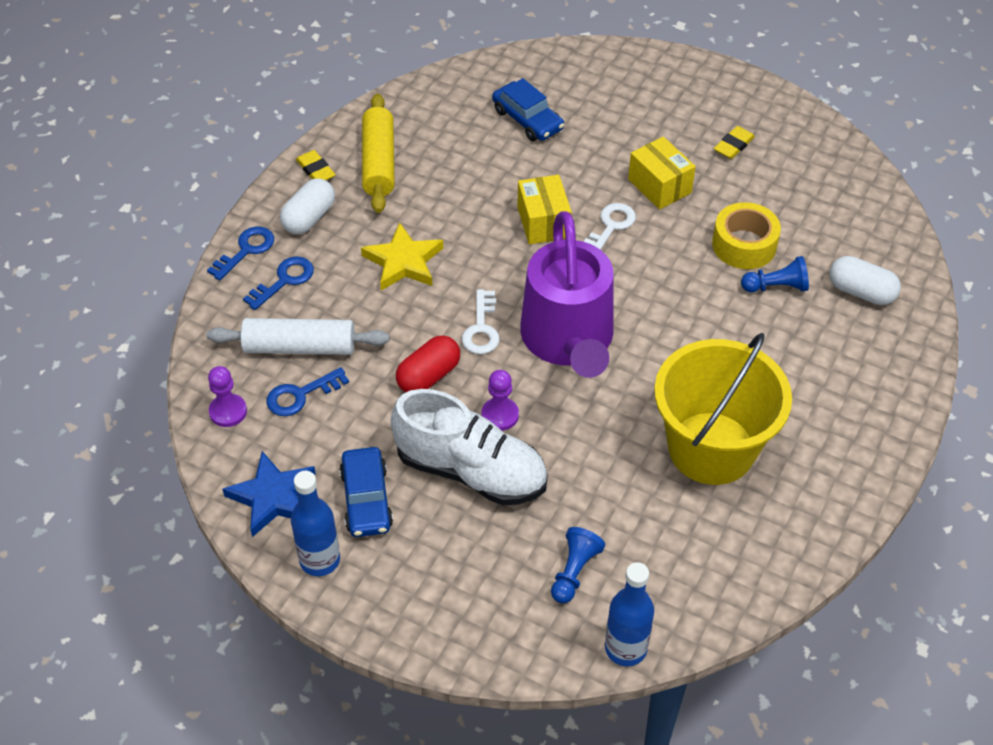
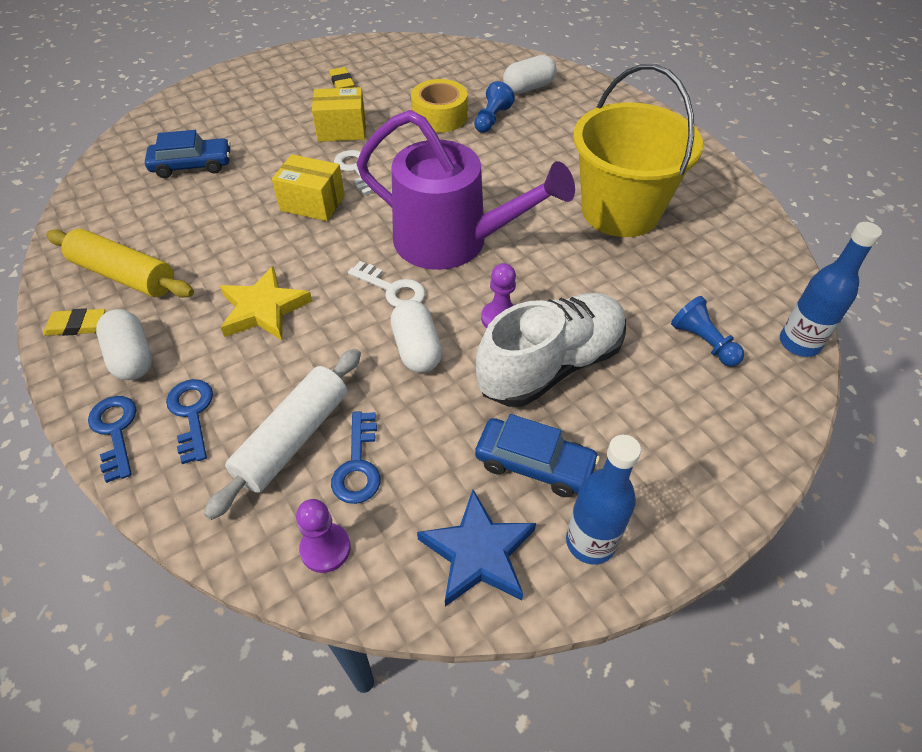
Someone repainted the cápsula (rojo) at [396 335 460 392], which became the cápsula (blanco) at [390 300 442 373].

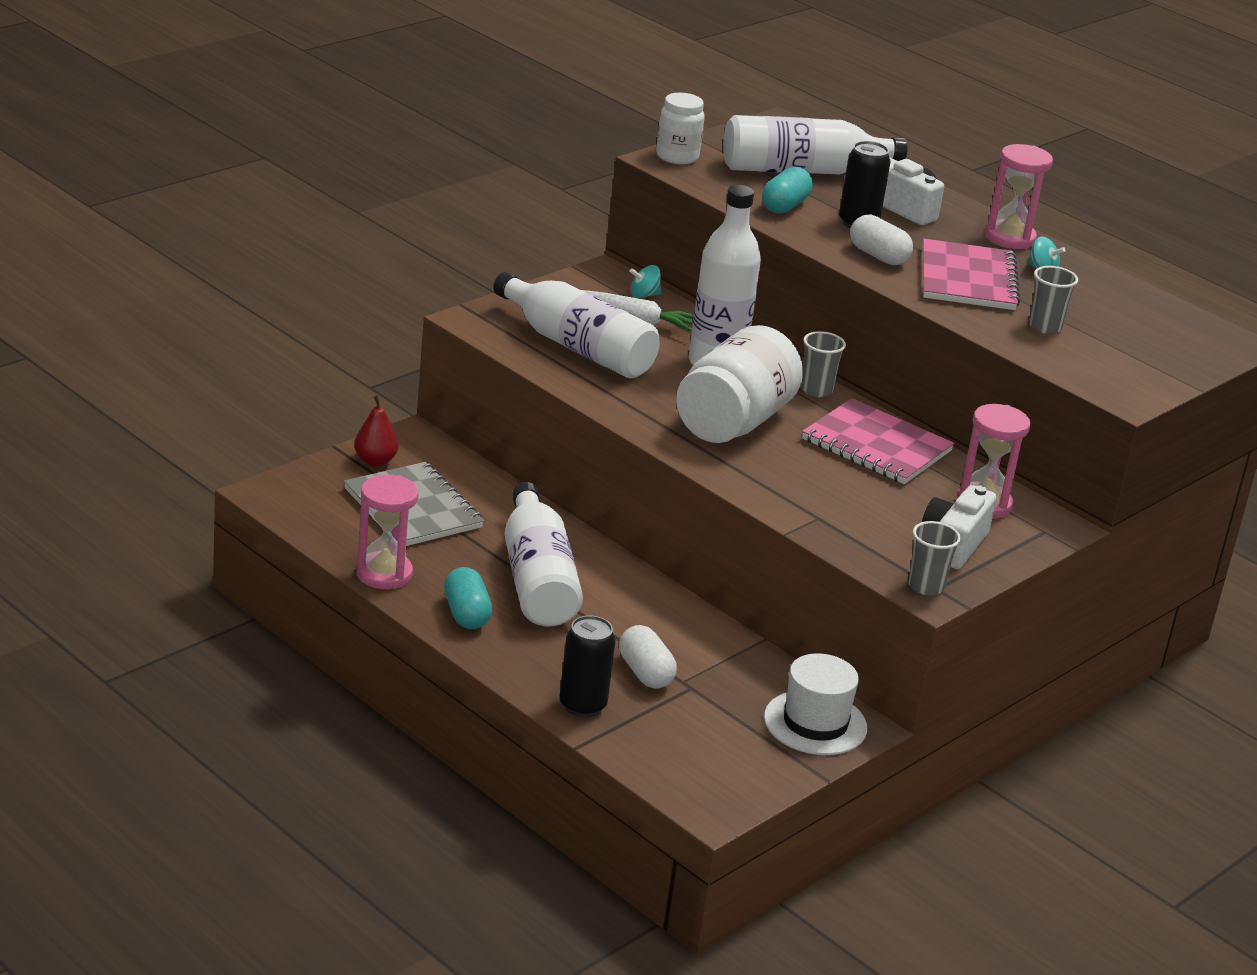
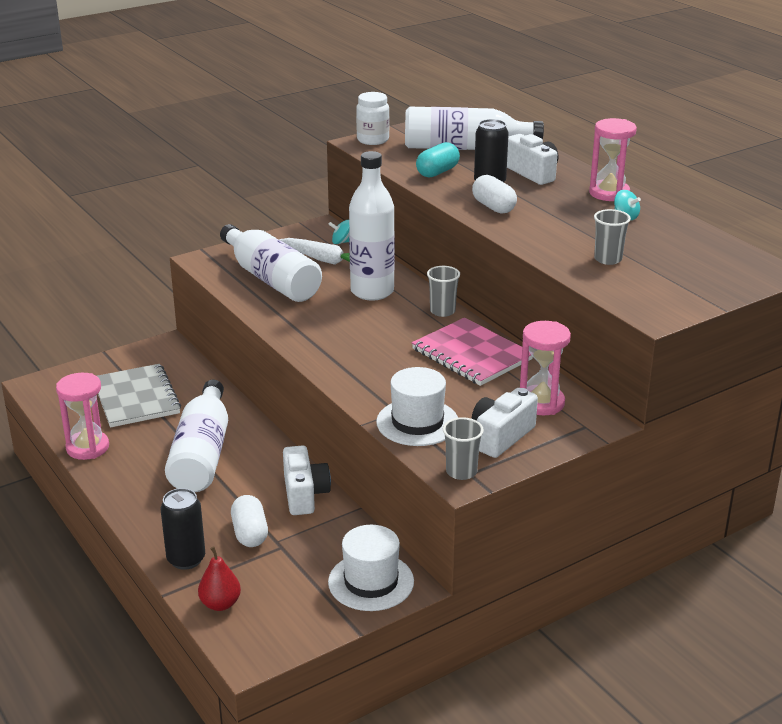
Someone took away the cápsula (turquesa) at [444 567 492 629].
Someone took away the tarro (blanco) at [676 325 803 443].
Someone took away the cuaderno (rosa) at [923 239 1020 310].
Someone put down the cámara (blanco) at [283 445 331 515].
Someone put down the sombrero (blanco) at [376 367 458 446].
Someone carried the pera (rojo) from [354 395 399 466] to [198 546 241 611].

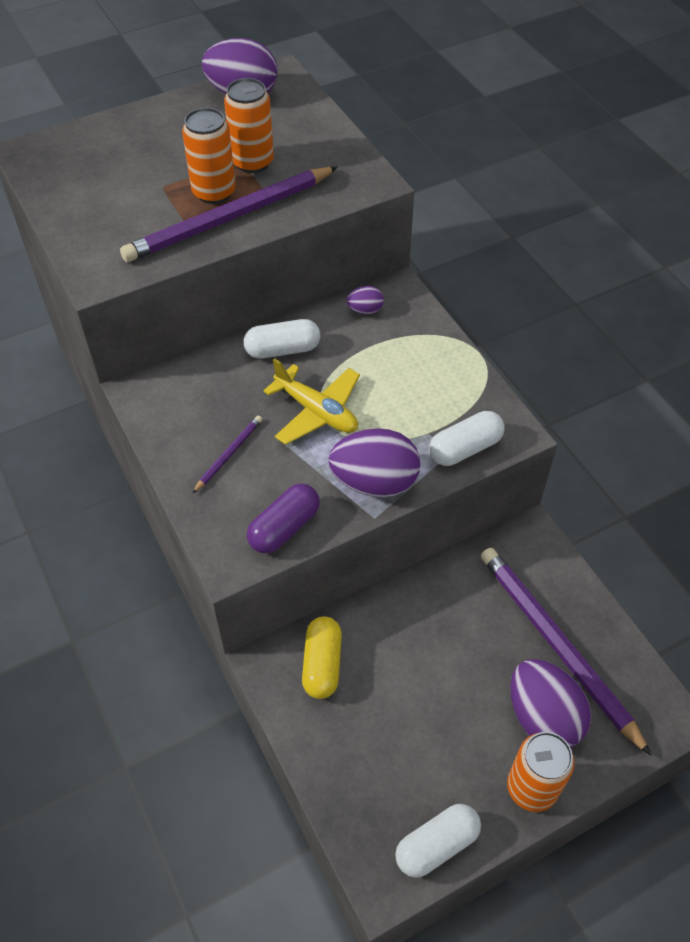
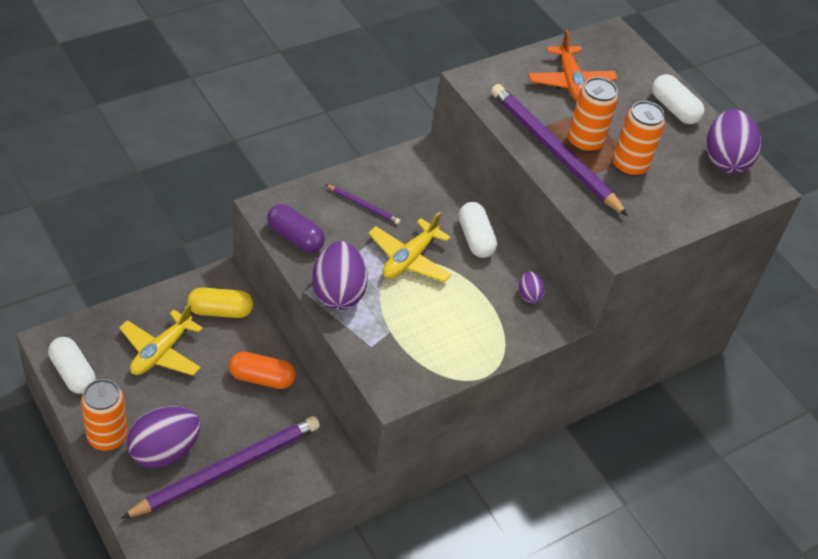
Someone put down the avión (amarillo) at [119 304 203 376].
Someone put down the cápsula (naranja) at [229 352 296 389].
Someone put down the avión (naranja) at [528 30 618 102].
Someone carried the cápsula (blanco) from [429 411 505 466] to [652 74 705 124].

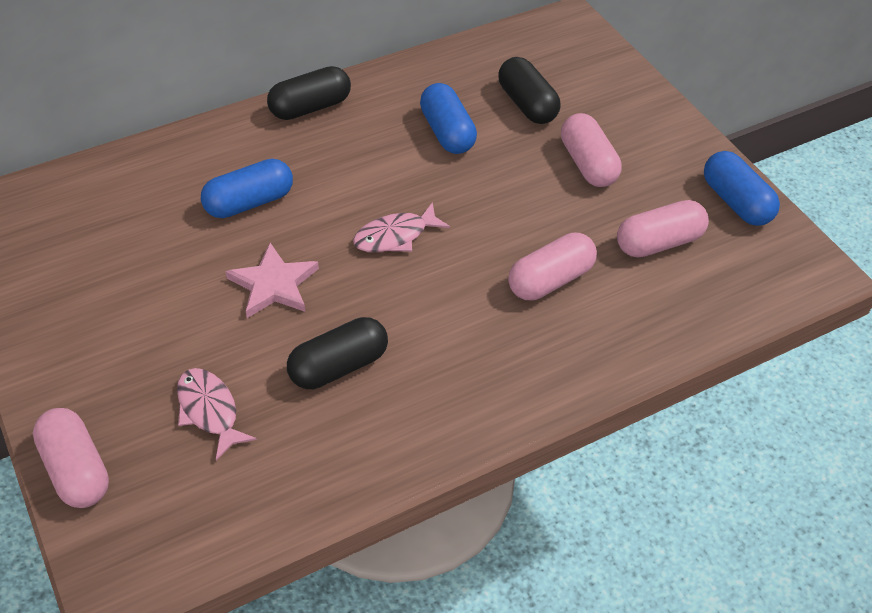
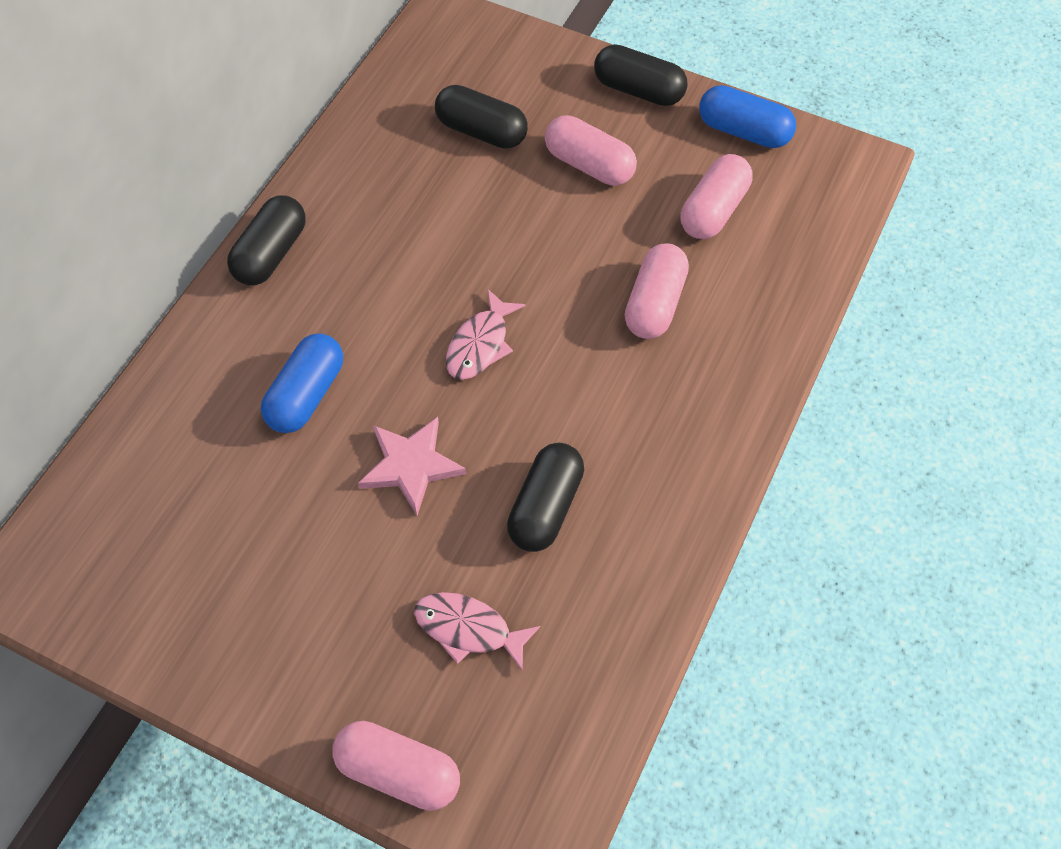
Someone took away the cápsula (azul) at [420 83 477 154].
Someone put down the cápsula (negro) at [594 44 688 106].

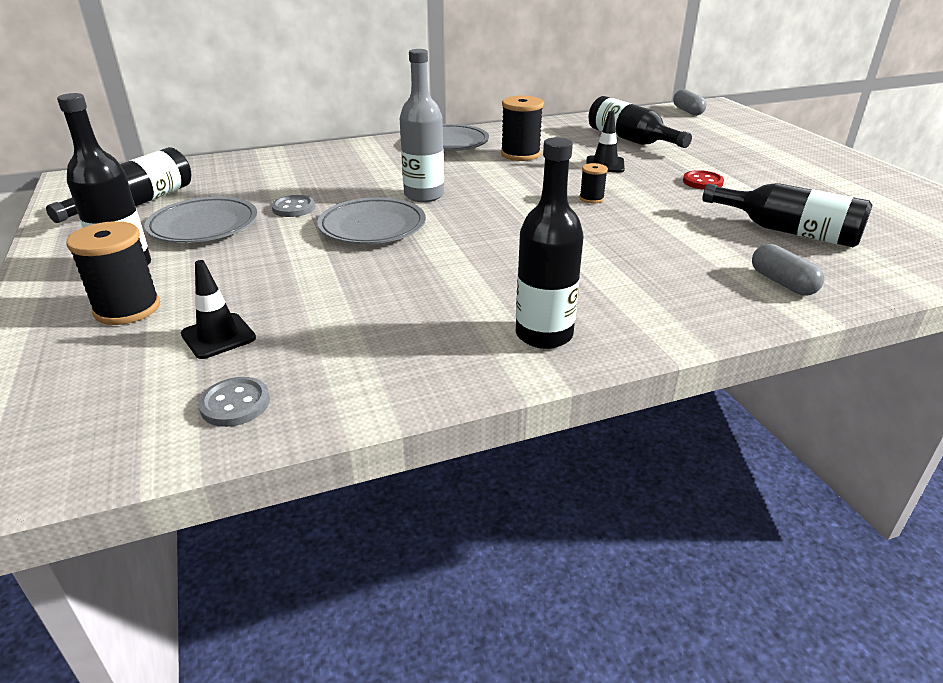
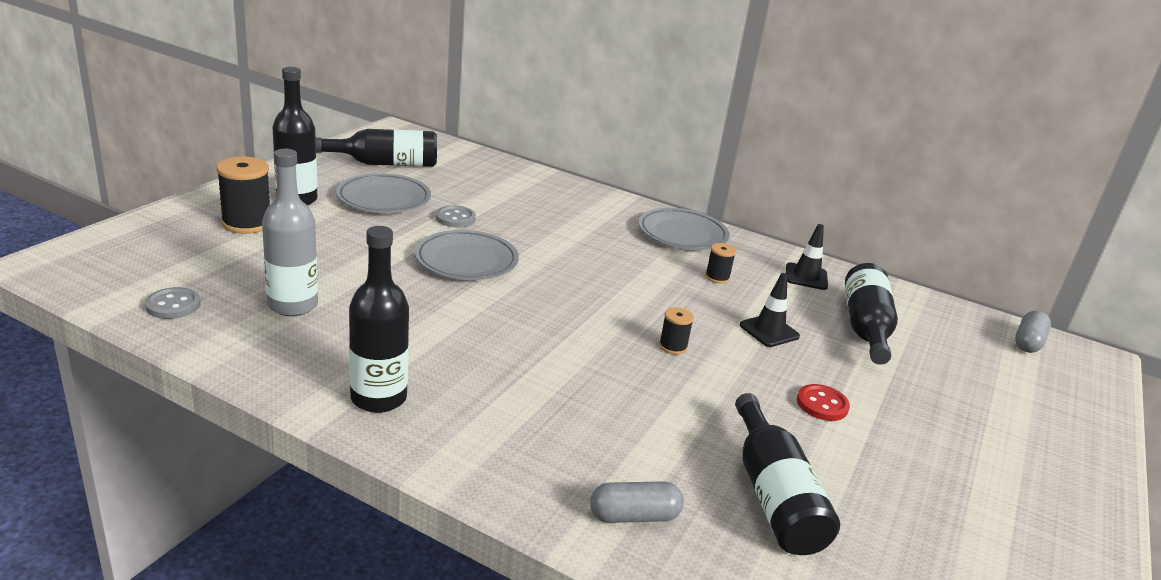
Someone carried the cono de tráfico (negro) from [181 260 256 359] to [786 224 828 290].
Someone carried the botella (gris) from [399 49 444 202] to [262 149 318 316].
Someone rotated the cápsula (gris) at [752 244 824 296] by 60 degrees clockwise.
Someone scaled the carrete (negro) at [501 96 544 161] by 0.53.

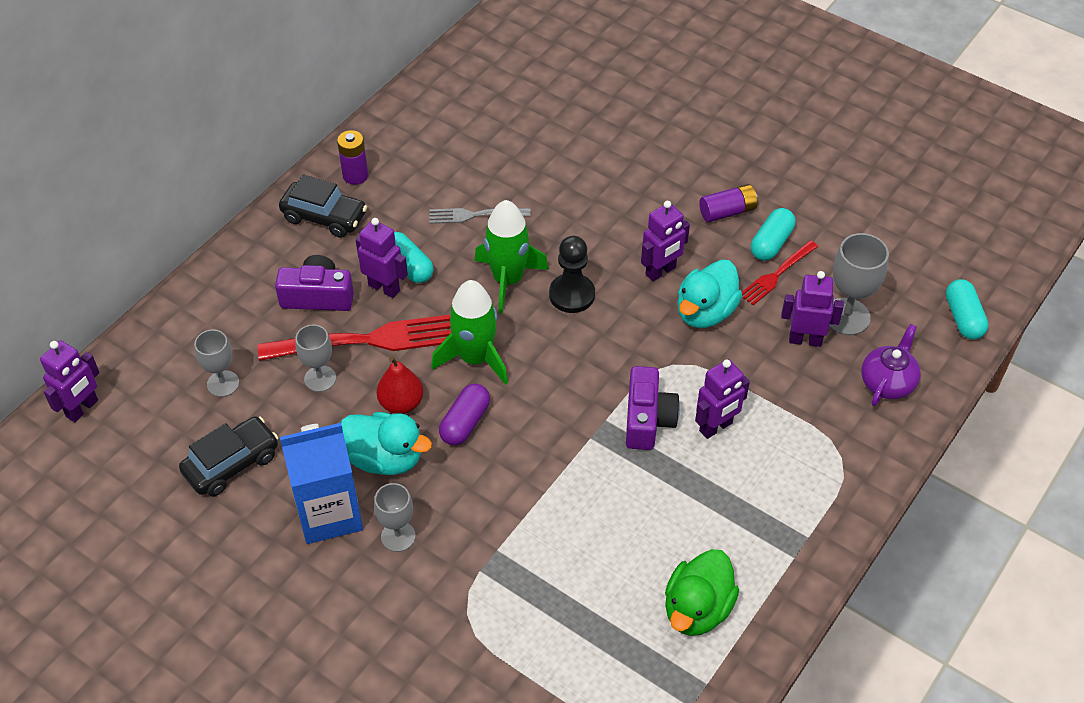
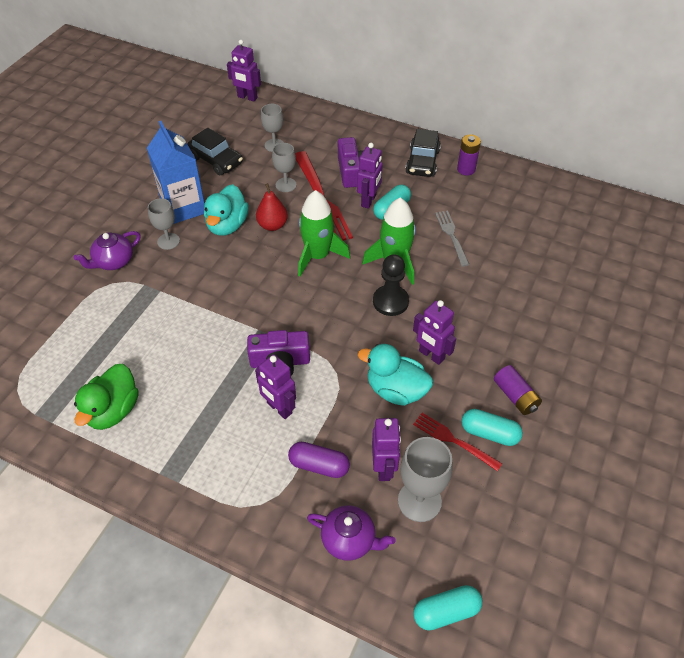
Someone put down the tetera (morado) at [73 231 141 270].
Someone carried the cápsula (morado) from [439 384 490 446] to [288 442 350 478].
Someone rotated the pato (verde) at [665 549 739 636] by 90 degrees counterclockwise.

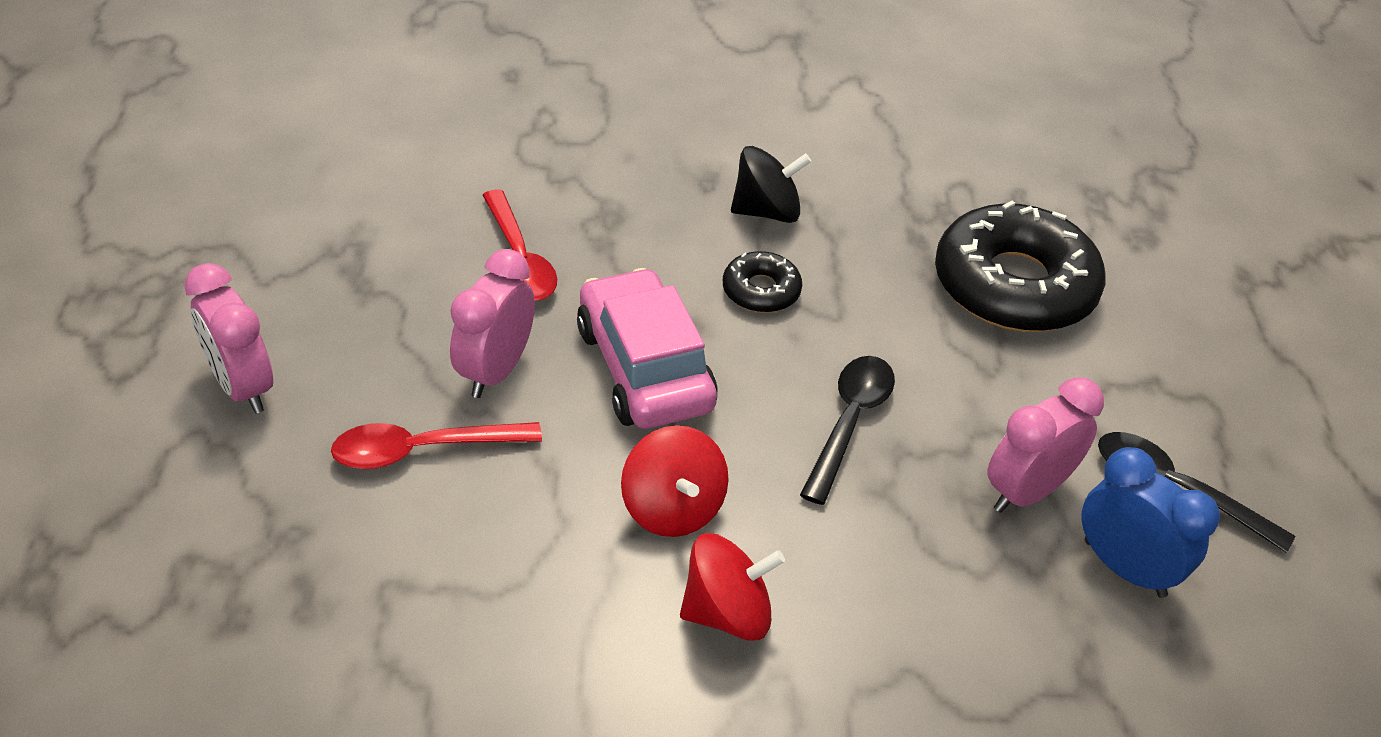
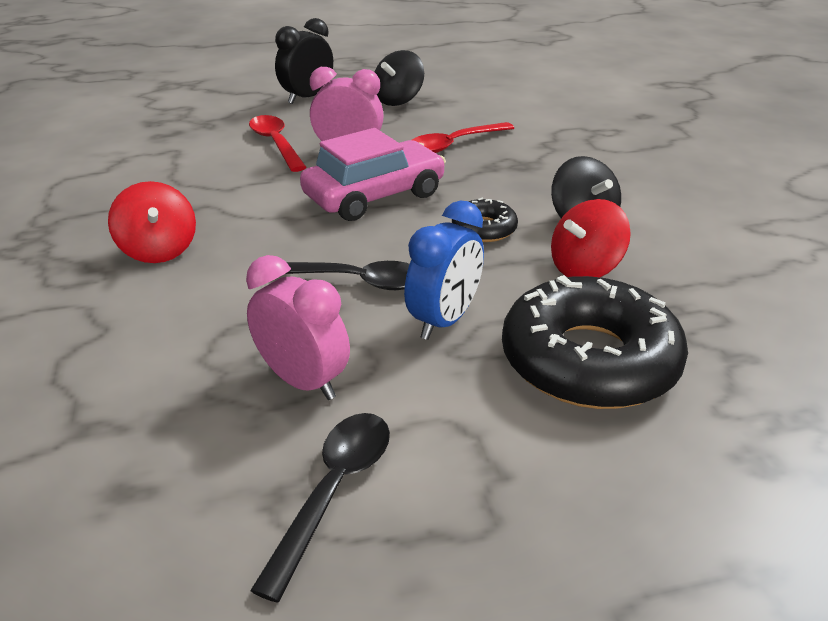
Someone put down the peonza (negro) at [374 50 424 106].
Someone carried the peonza (rojo) from [621 425 729 537] to [551 199 631 277].
Someone carried the despertador (azul) from [1082 447 1220 598] to [404 200 484 340].
Someone repainted the despertador (rosa) at [184 263 273 414], which became the despertador (negro) at [275 18 333 104].

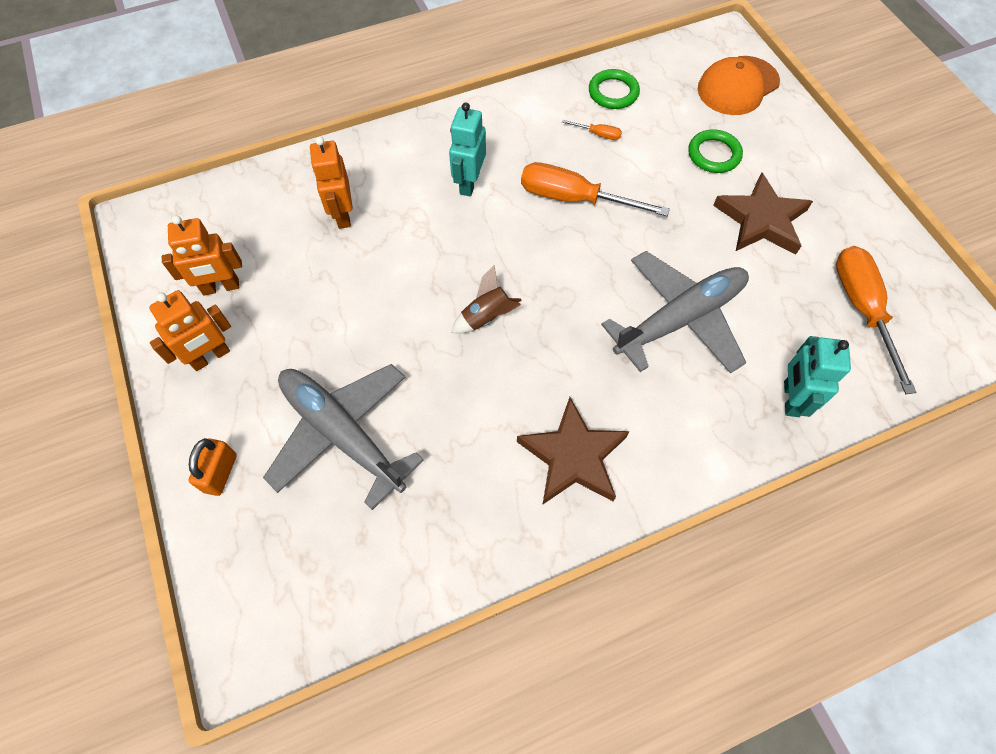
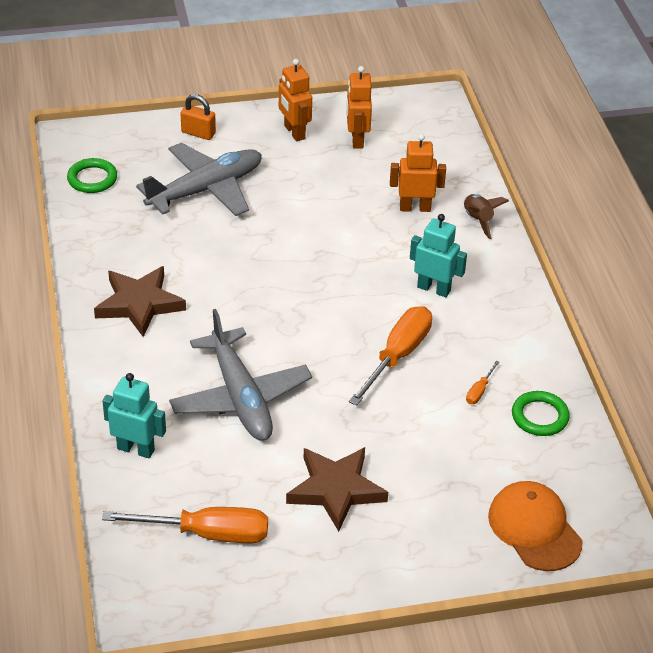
Someone carried the cohete (marrón) from [452 265 522 334] to [464 194 509 239].
Someone carried the anillo (verde) from [688 130 743 173] to [67 158 117 193].

